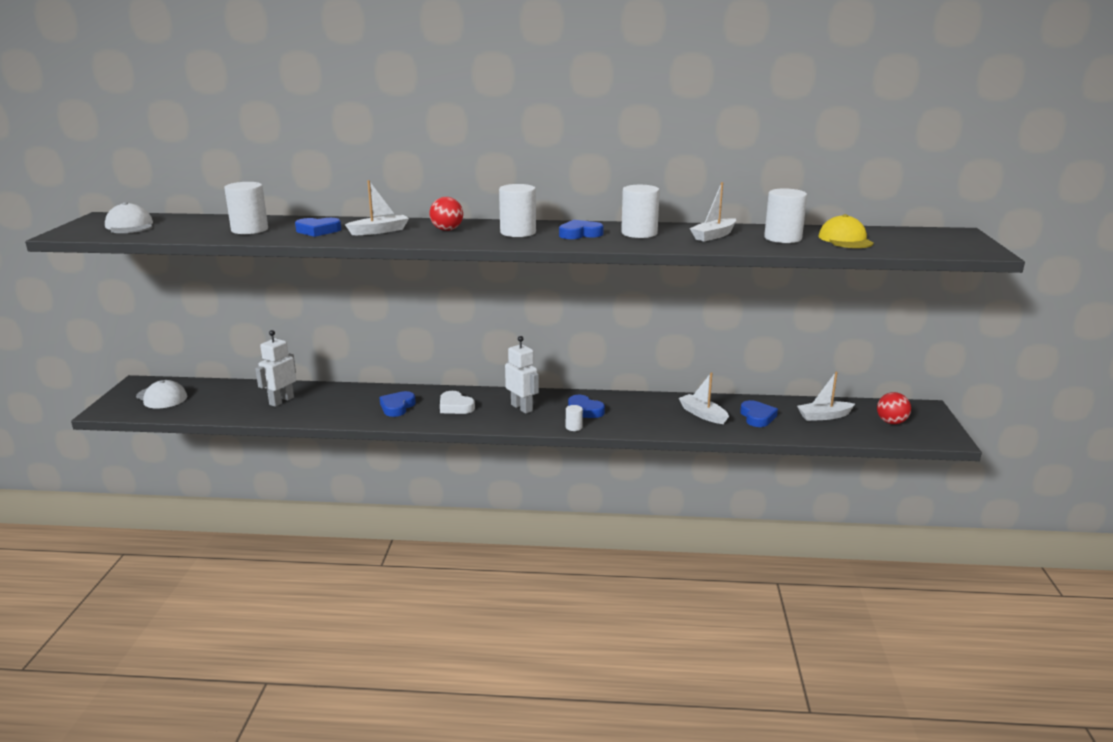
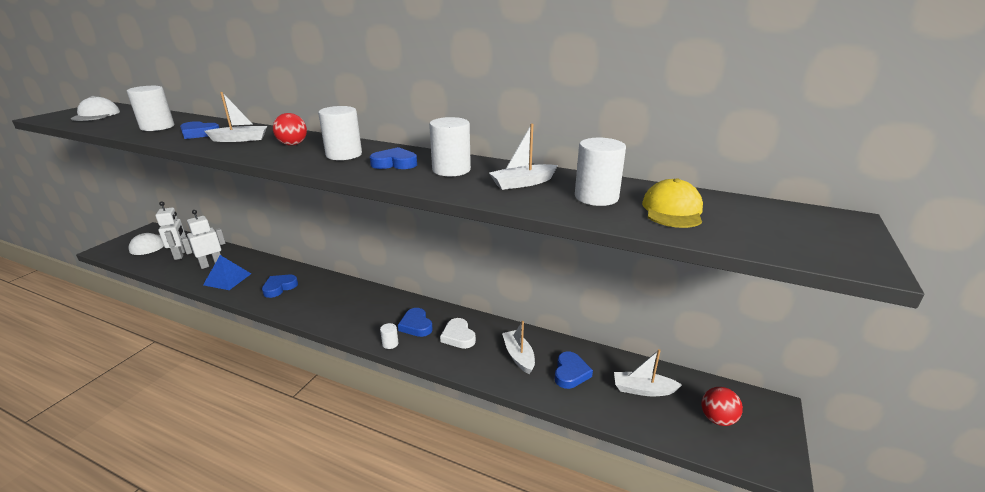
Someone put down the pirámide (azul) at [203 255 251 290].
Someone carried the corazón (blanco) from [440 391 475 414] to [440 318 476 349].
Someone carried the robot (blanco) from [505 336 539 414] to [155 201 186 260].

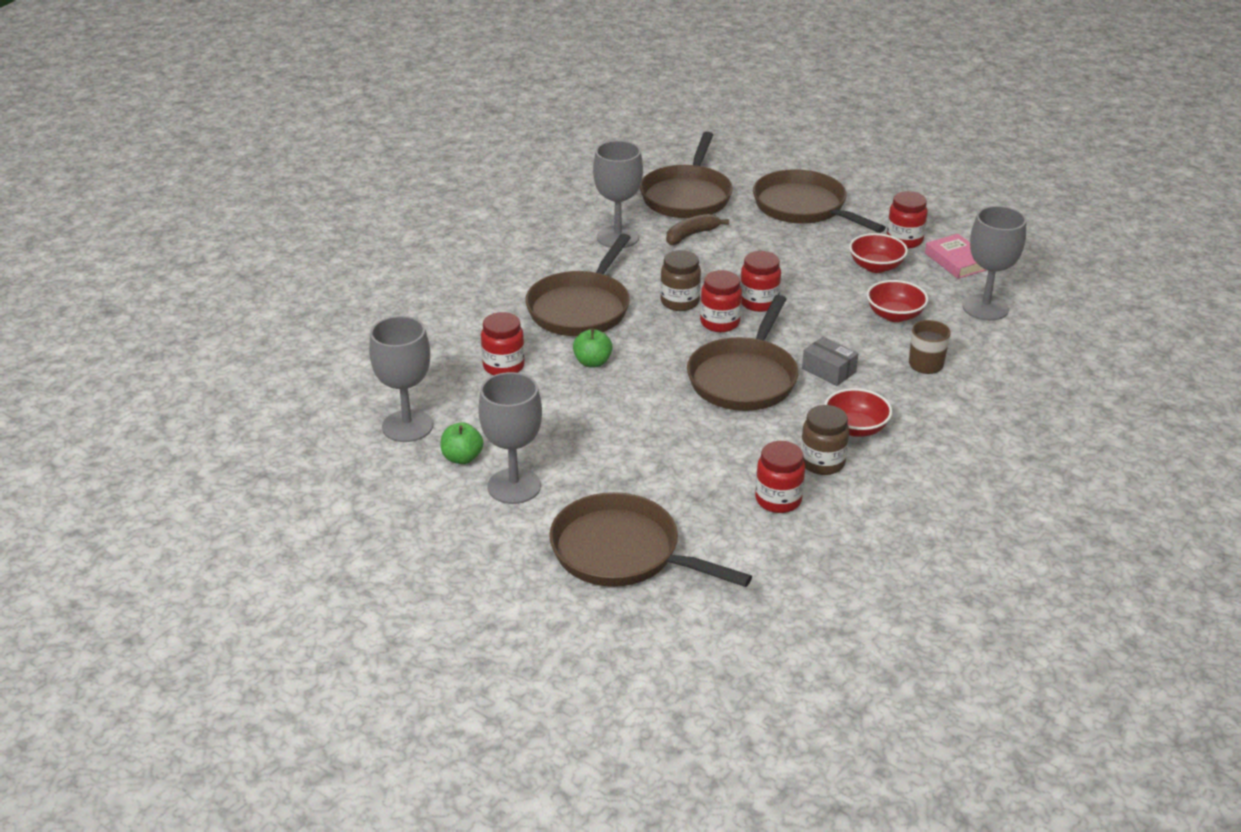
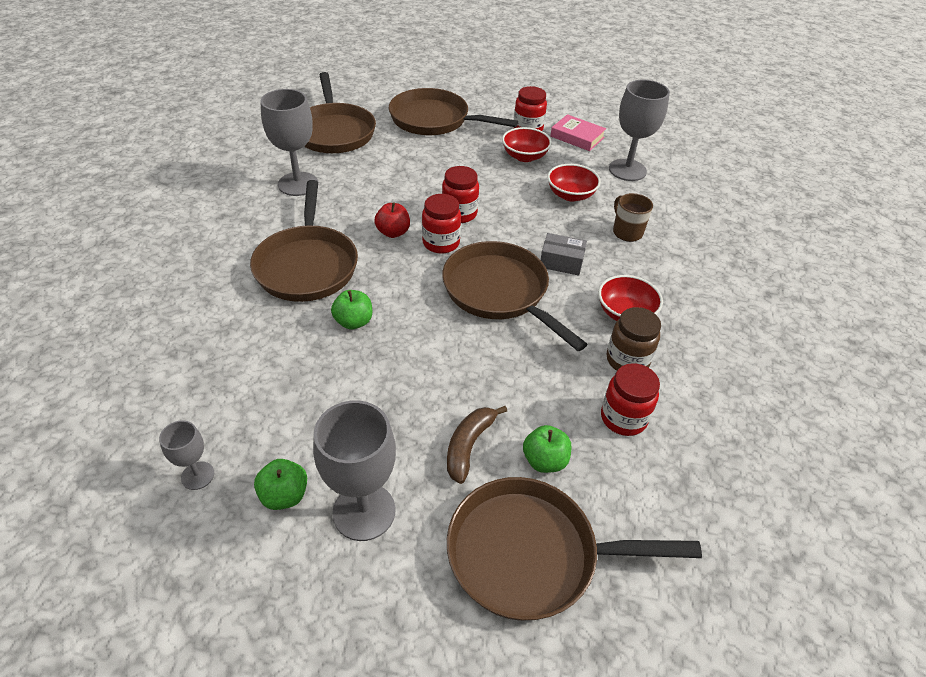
Someone took away the tarro (rojo) at [481 312 525 375].
Someone put down the manzana (verde) at [523 425 571 473].
Someone carried the plátano (marrón) from [666 214 729 245] to [447 406 507 484].
Someone swapped the tarro (marrón) at [660 250 701 311] for the manzana (rojo) at [374 202 410 238].
Someone rotated the sartén (marrón) at [687 295 799 411] by 150 degrees clockwise.
Someone scaled the copa (gris) at [369 316 433 442] by 0.52.

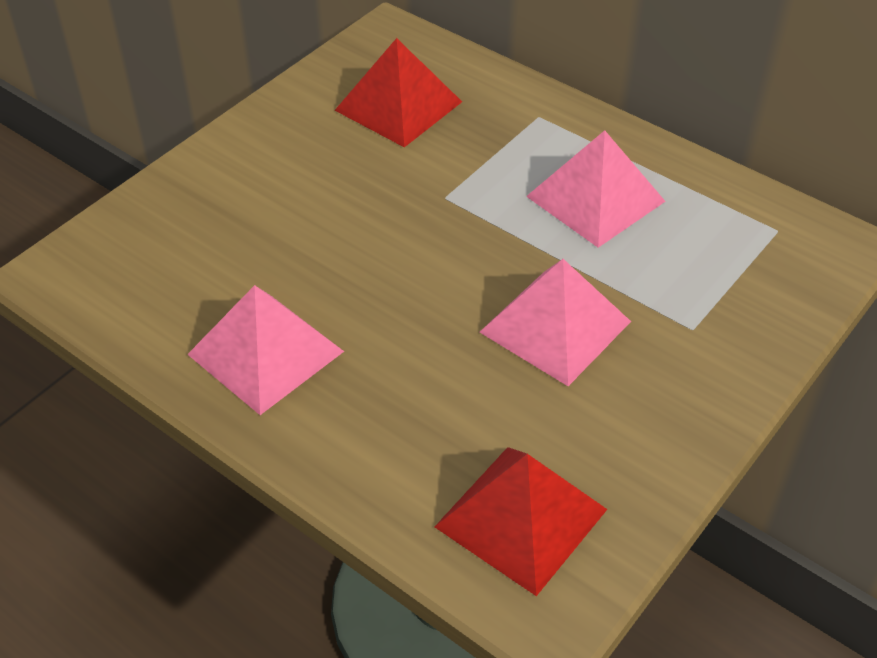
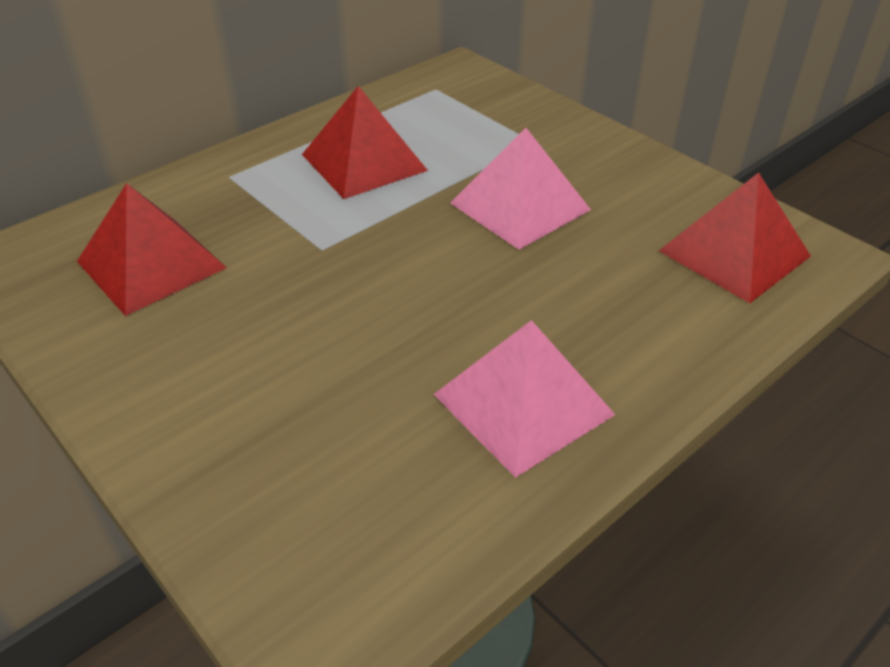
Someone repainted the pirámide (rosa) at [526 130 666 248], which became the pirámide (rojo) at [302 86 428 199].

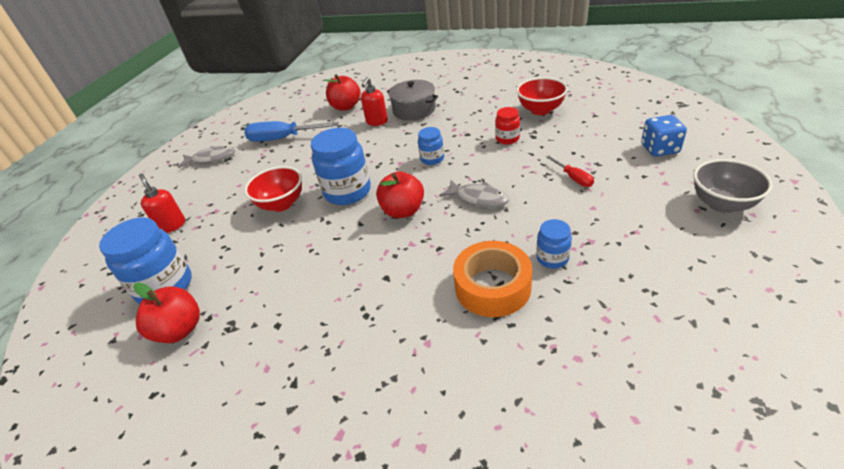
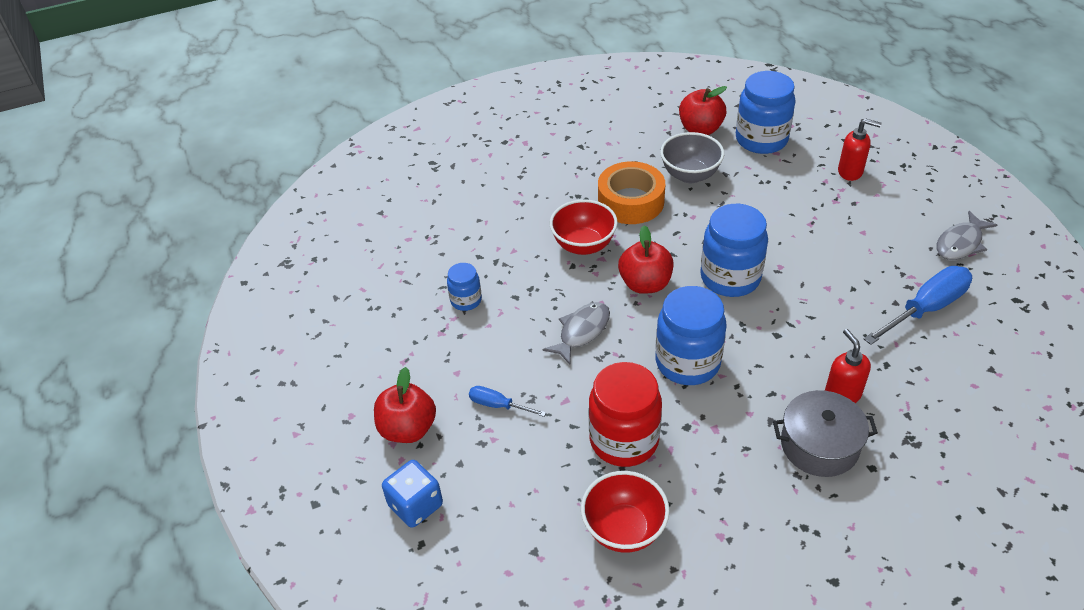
Someone carried the cuenco (rojo) from [244 166 302 212] to [550 199 618 255].
Someone carried the manzana (rojo) from [324 74 360 111] to [374 367 436 443].
Someone carried the cinta adhesiva (naranja) from [453 241 532 317] to [598 161 665 224].
Someone carried the cuenco (gris) from [693 159 773 213] to [660 132 724 183].
Someone repainted the destornillador (rojo) at [546 155 594 187], which became the destornillador (azul) at [469 386 546 417].
Someone rotated the pez (gris) at [439 180 509 208] by 135 degrees clockwise.
Someone scaled the tarro (azul) at [418 127 444 165] by 1.90.
Someone scaled the tarro (rojo) at [495 107 520 144] by 1.90.

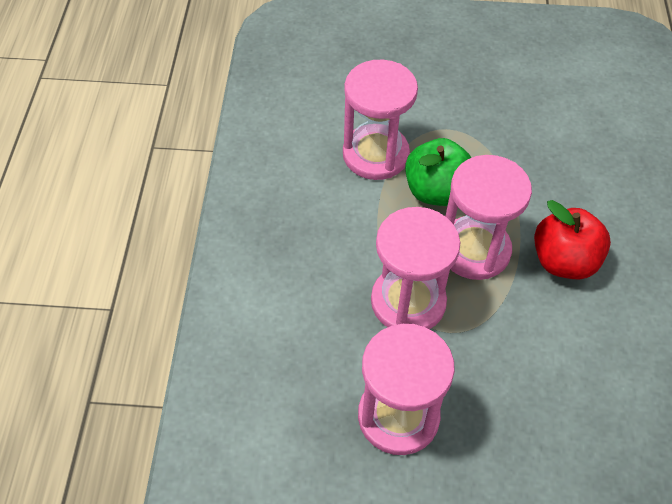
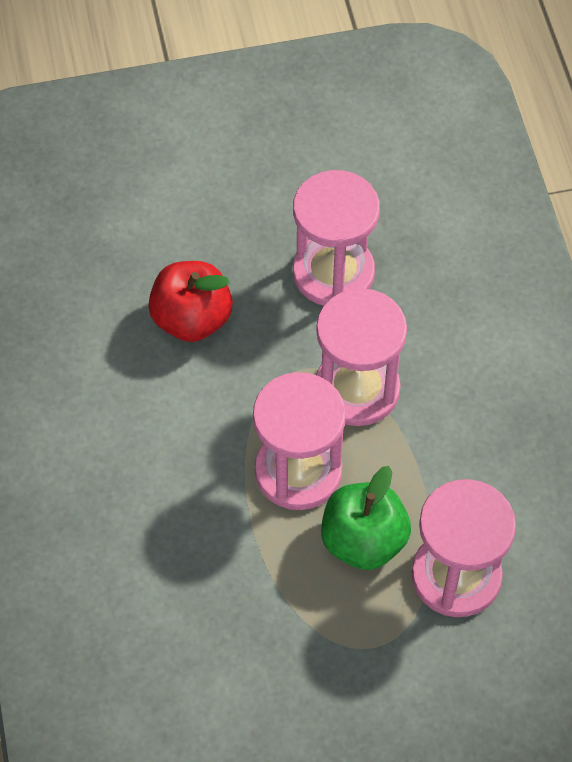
Someone carried the manzana (rojo) from [534 200 611 279] to [148 261 233 342].

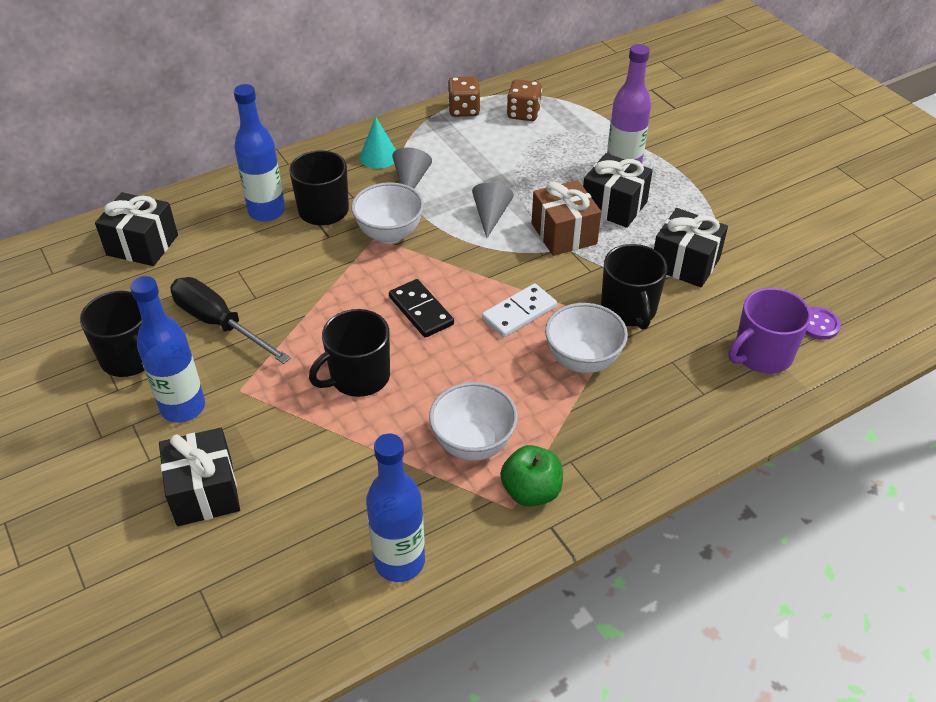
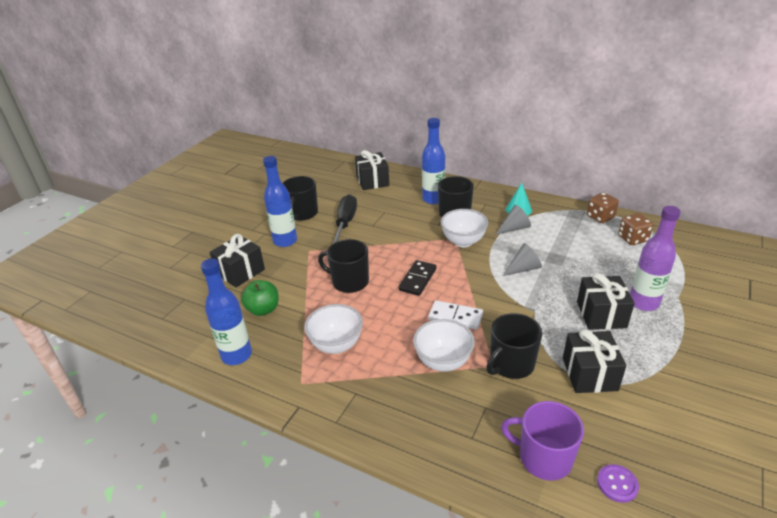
Someone took away the regalo (marrón) at [531 180 601 256].
Someone carried the manzana (verde) from [500 445 563 507] to [241 280 279 316].

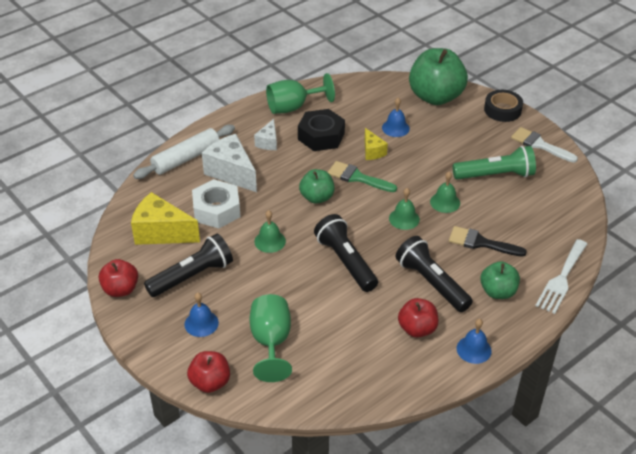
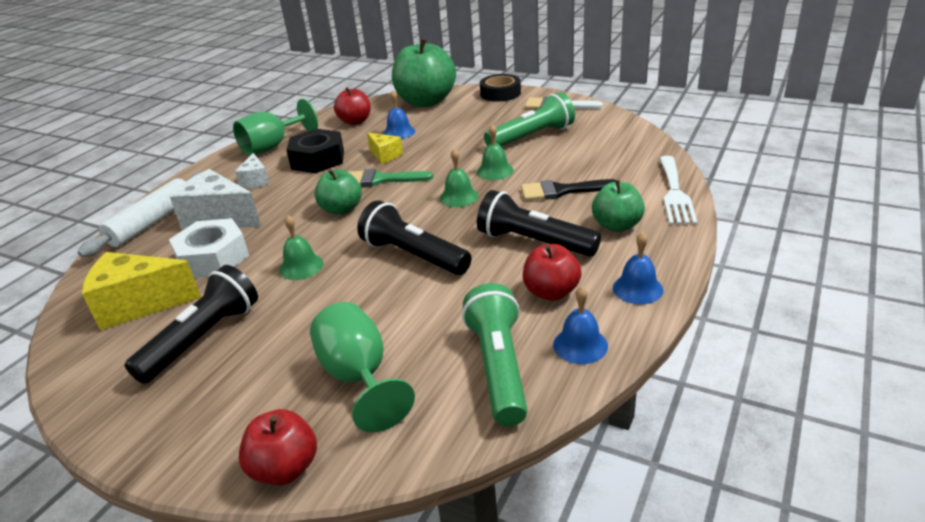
Someone put down the lámpara de mano (verde) at [462 283 528 426].
Someone carried the manzana (rojo) from [99 259 138 297] to [334 87 371 125].
Someone carried the campana (azul) from [184 293 219 337] to [553 286 608 364].

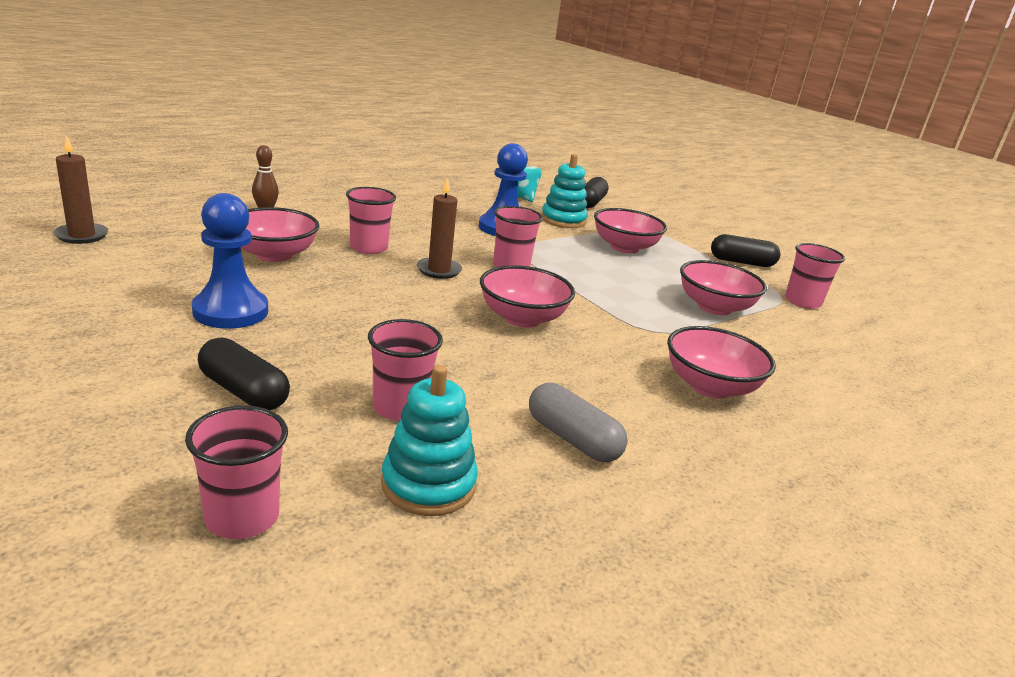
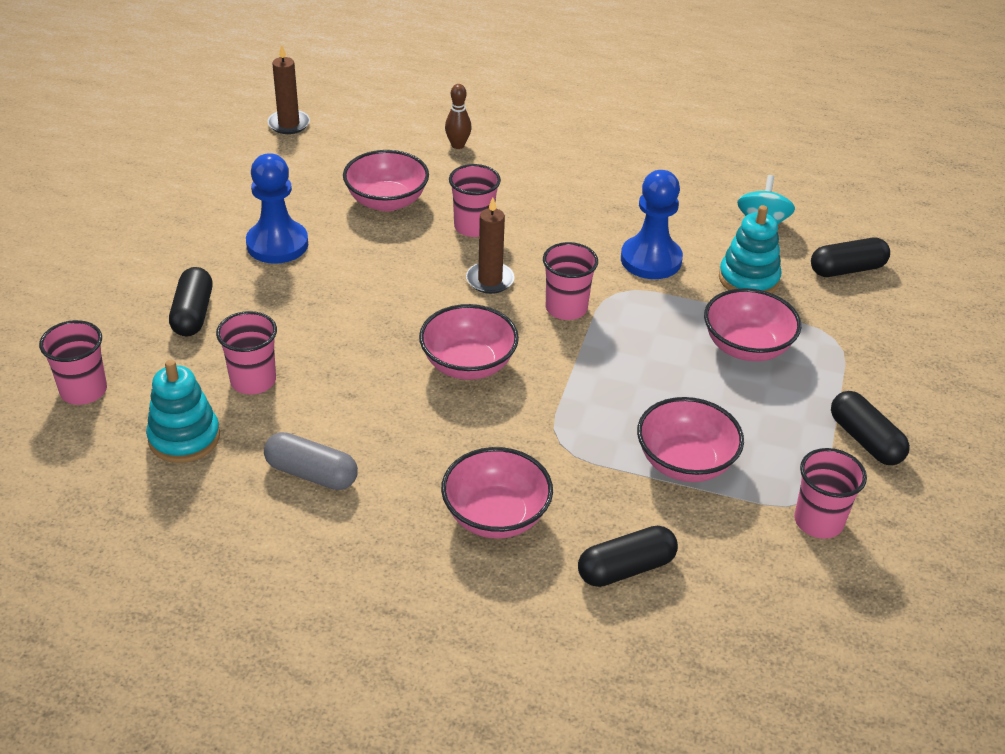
Someone put down the cápsula (negro) at [578 526 678 587].
Someone rotated the cápsula (gris) at [529 383 628 462] by 75 degrees counterclockwise.

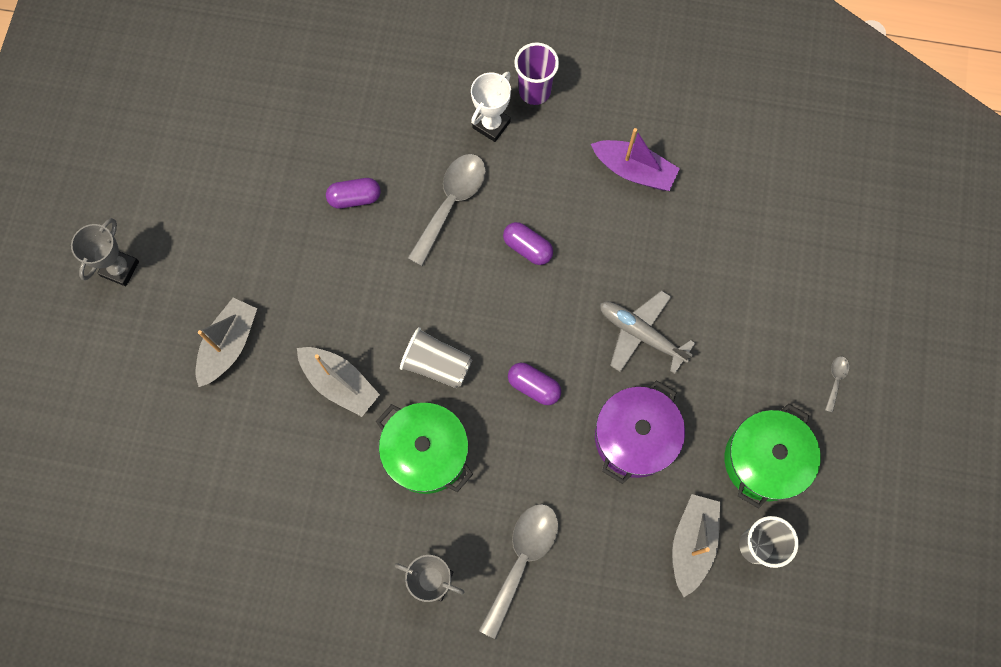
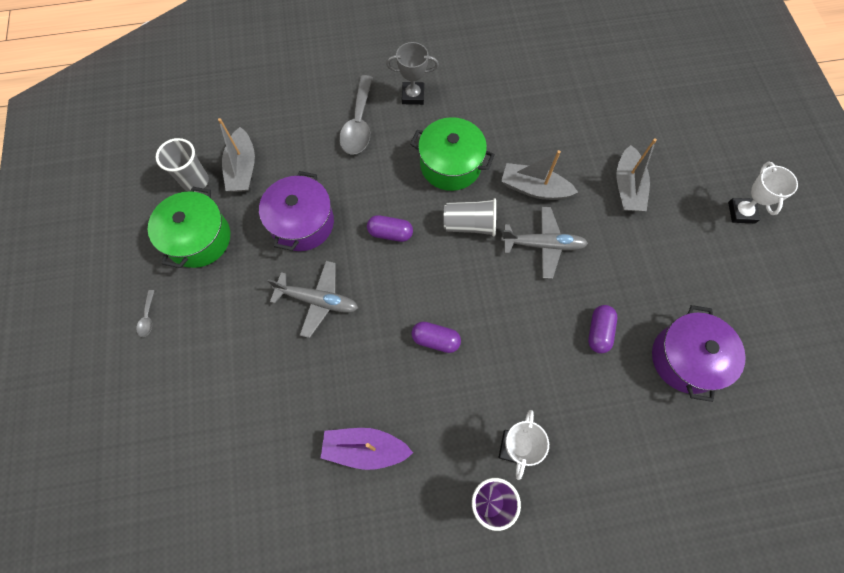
Someone took away the cuchara (gris) at [408 154 486 266].
Someone put down the avión (gris) at [501 207 588 279].
Someone put down the olla (morado) at [652 305 746 402].
Someone repainted the trofeo (gris) at [71 218 139 286], which became the trofeo (blanco) at [728 162 798 223].
Someone rotated the cápsula (morado) at [326 178 381 209] by 45 degrees counterclockwise.

